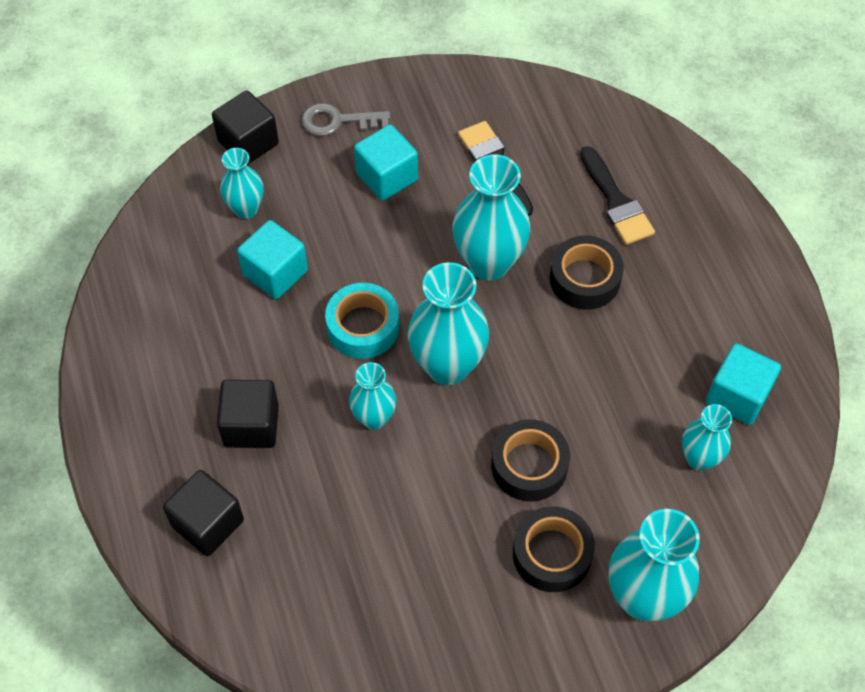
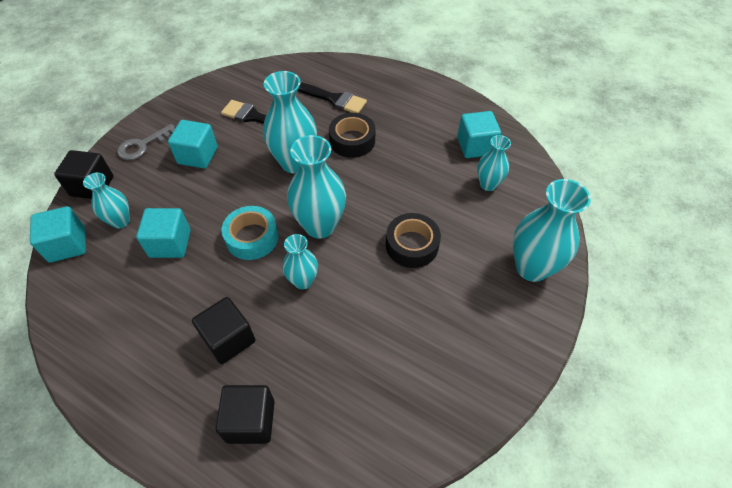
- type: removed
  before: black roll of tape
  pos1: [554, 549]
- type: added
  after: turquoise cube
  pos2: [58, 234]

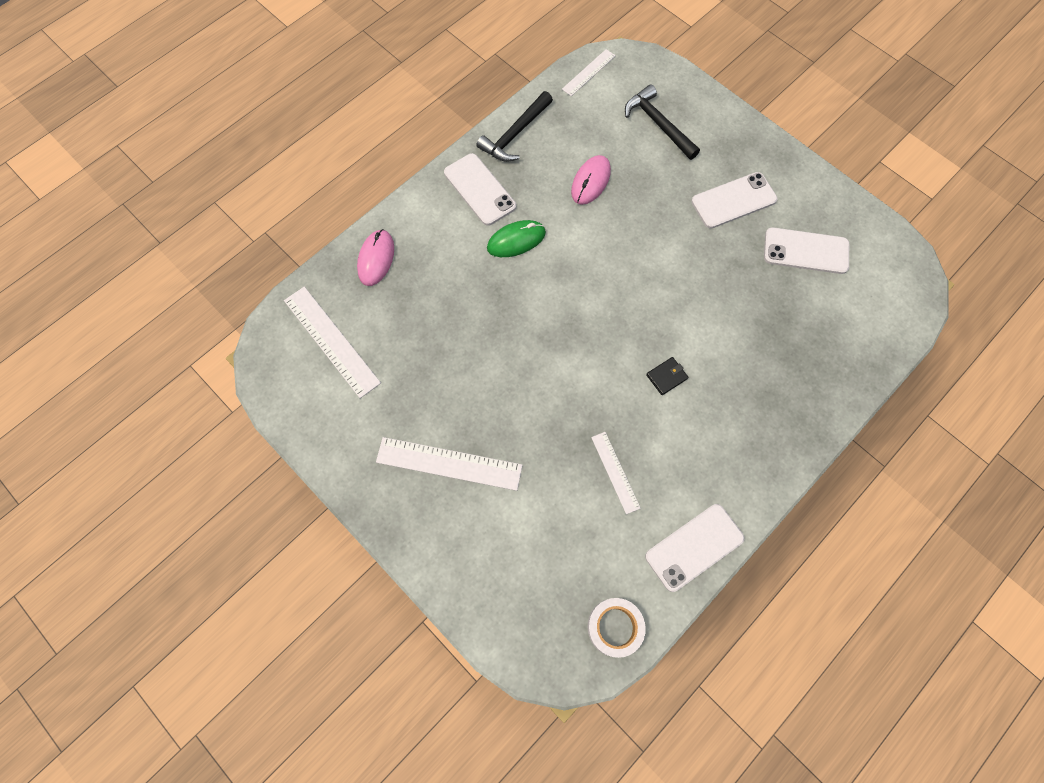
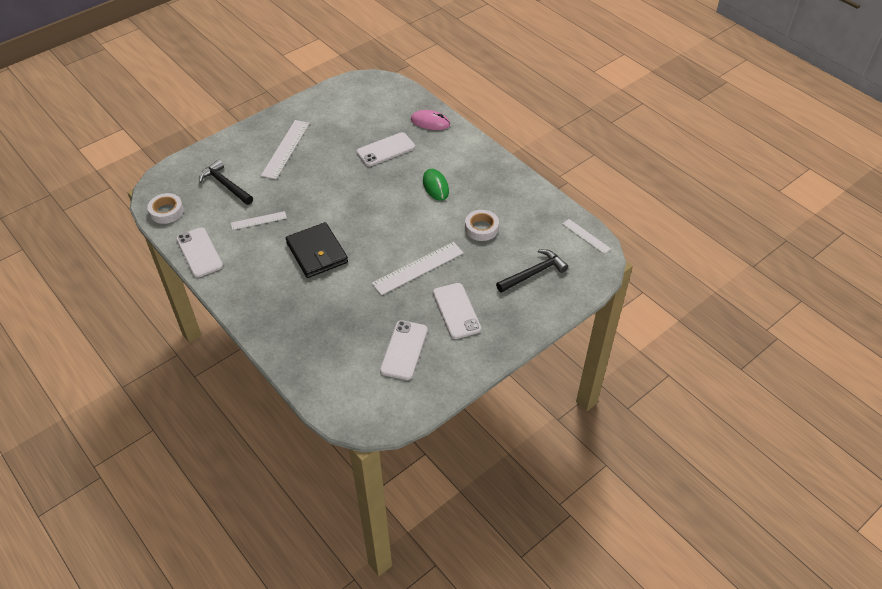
- type: moved
  before: black carpenter's hammer
  pos1: [514, 126]
  pos2: [226, 182]
- type: moved
  before: pure white phone
  pos1: [480, 189]
  pos2: [385, 149]
- type: replaced
  before: rosy computer mouse
  after: pure white roll of tape
  pos1: [591, 180]
  pos2: [482, 225]
- type: moved
  before: pure white measuring stick
  pos1: [332, 342]
  pos2: [418, 268]
- type: resized
  before: black card wallet
  pos1: [667, 376]
  pos2: [317, 250]
  scale: 2.39

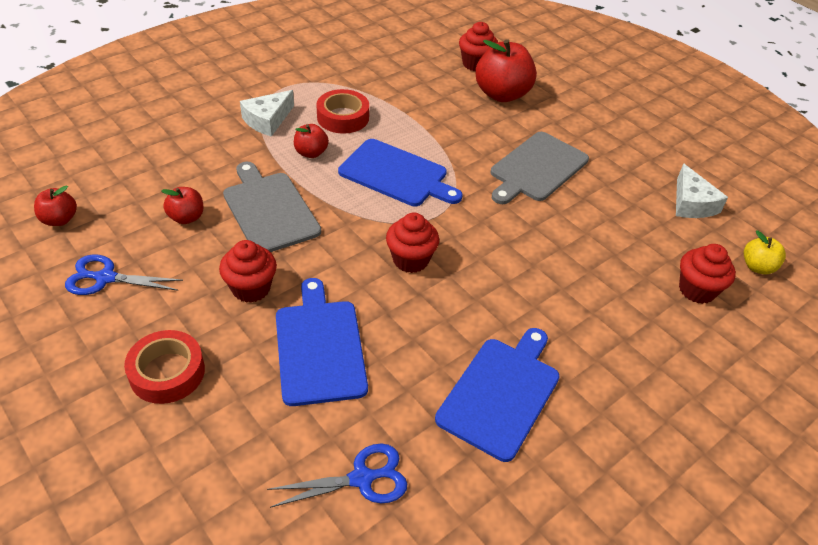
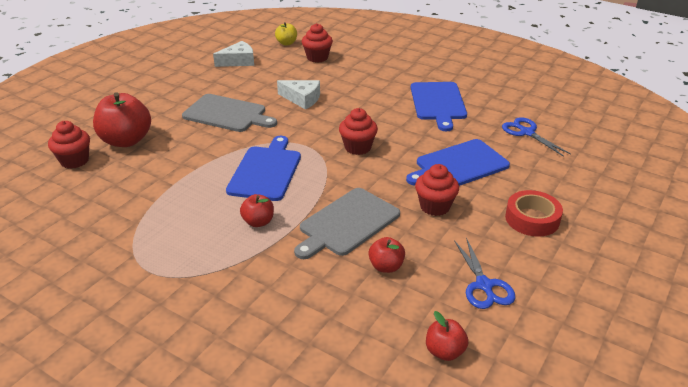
- type: removed
  before: scarlet roll of tape
  pos1: [342, 111]
- type: moved
  before: pure white piece of cheese
  pos1: [267, 113]
  pos2: [298, 95]
- type: turned
  before: blue cutting board
  pos1: [497, 395]
  pos2: [439, 106]
  turn: -105

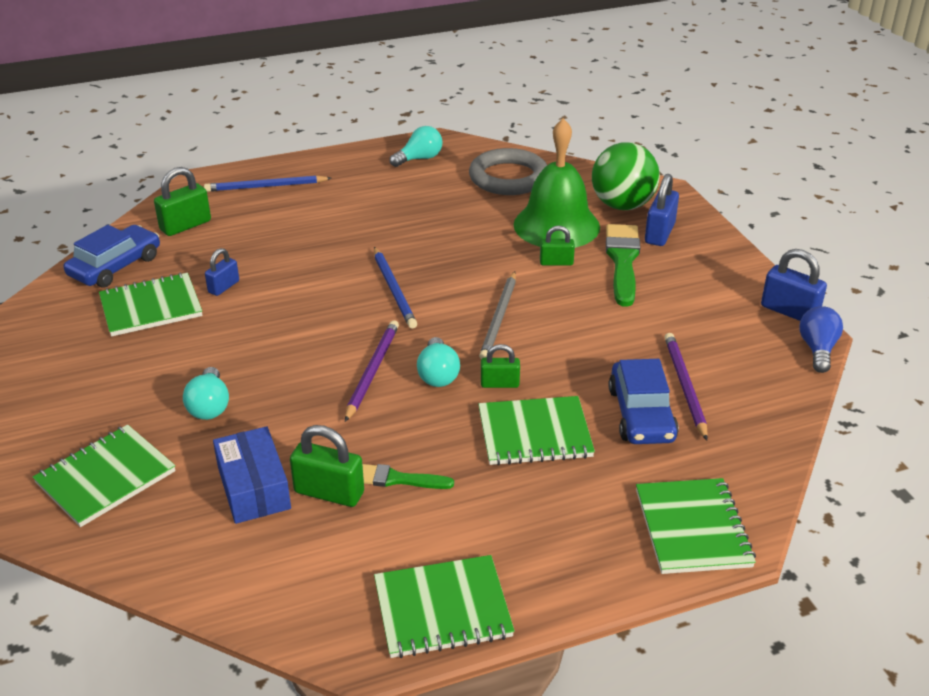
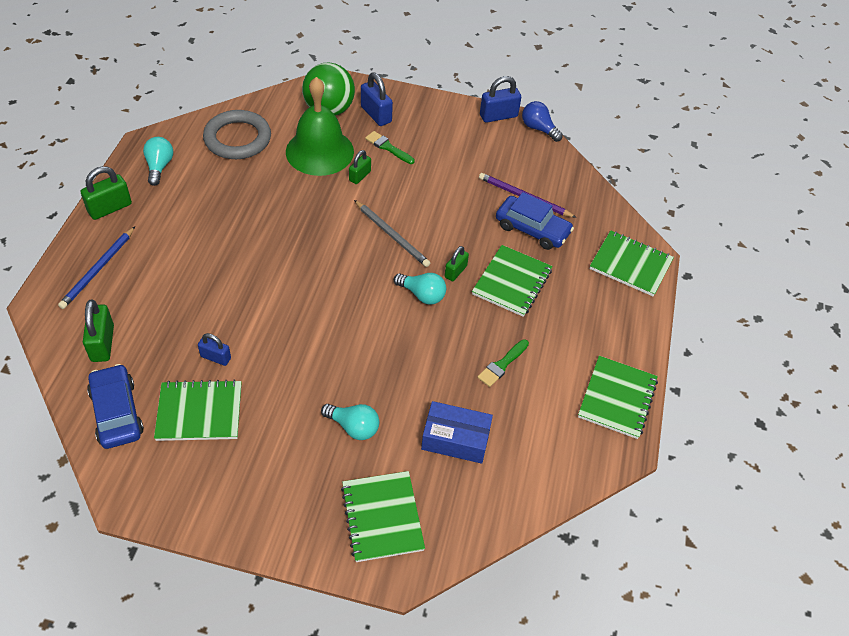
- type: resized
  before: leaf-green paintbrush
  pos1: [623, 265]
  pos2: [390, 147]
  scale: 0.57
- type: removed
  before: blue pencil
  pos1: [395, 288]
- type: turned
  before: blue padlock
  pos1: [222, 272]
  pos2: [214, 349]
  turn: -45
- type: turned
  before: leaf-green notebook
  pos1: [151, 305]
  pos2: [198, 410]
  turn: 75
- type: removed
  before: royal purple pencil
  pos1: [372, 371]
- type: moved
  before: leaf-green padlock
  pos1: [327, 466]
  pos2: [106, 193]

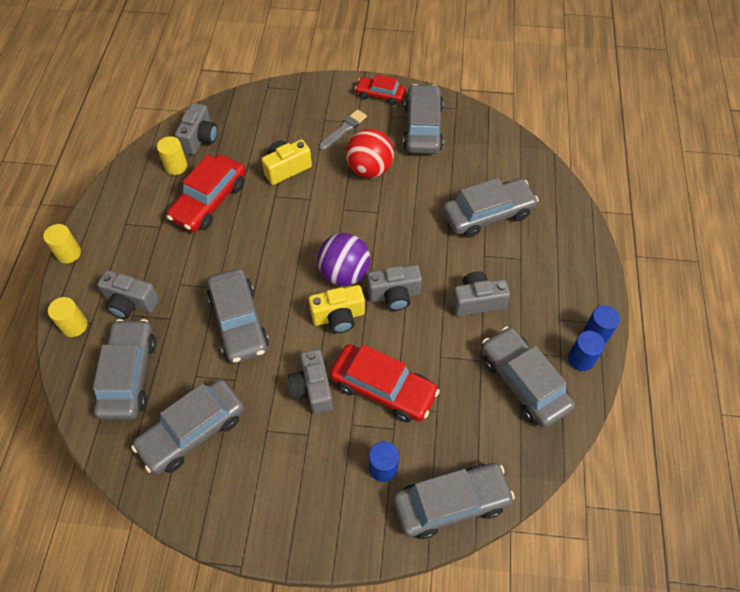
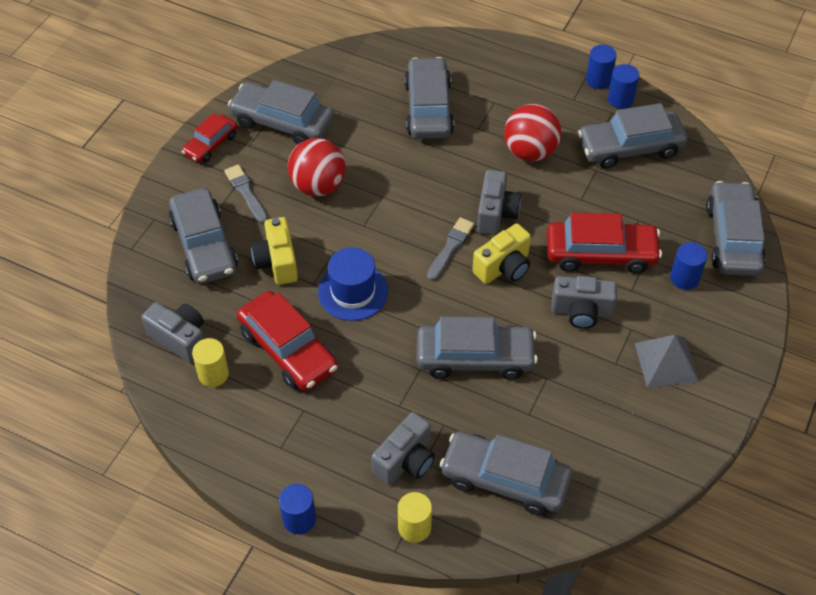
- type: recoloured
  before: golden cylinder
  after: blue cylinder
  pos1: [62, 244]
  pos2: [297, 509]
- type: replaced
  before: royal purple sphere
  after: gray paintbrush
  pos1: [343, 259]
  pos2: [451, 249]
- type: replaced
  before: gray camera
  after: scarlet sphere
  pos1: [481, 294]
  pos2: [532, 132]
- type: turned
  before: golden camera
  pos1: [336, 309]
  pos2: [501, 253]
  turn: 45
- type: turned
  before: scarlet automobile
  pos1: [385, 383]
  pos2: [604, 243]
  turn: 45
- type: moved
  before: gray automobile
  pos1: [187, 427]
  pos2: [203, 236]
- type: added
  after: blue top hat
  pos2: [353, 284]
- type: added
  after: gray pyramid
  pos2: [667, 361]

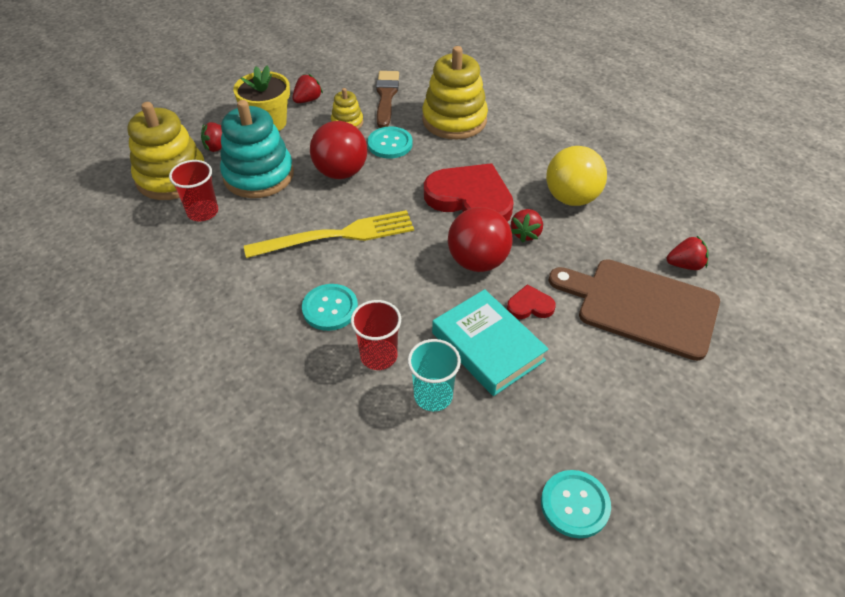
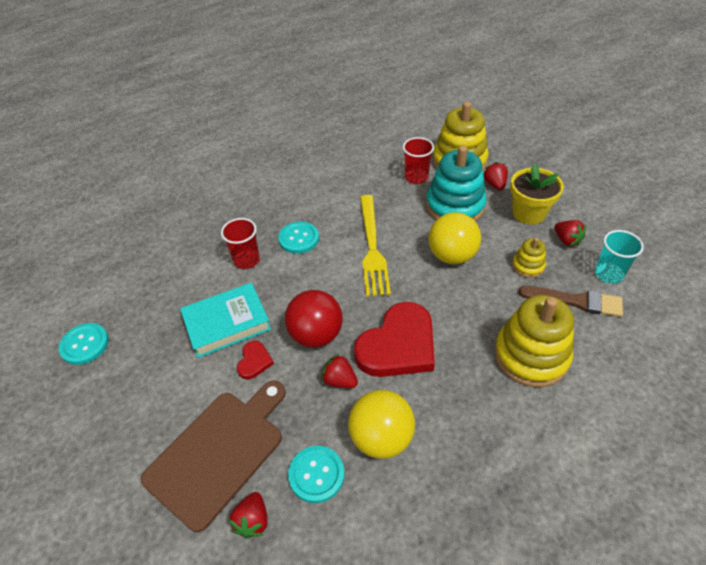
- type: recoloured
  before: scarlet sphere
  after: golden sphere
  pos1: [338, 150]
  pos2: [455, 238]
- type: moved
  before: turquoise button
  pos1: [390, 142]
  pos2: [316, 474]
- type: moved
  before: turquoise tumbler
  pos1: [434, 375]
  pos2: [619, 257]

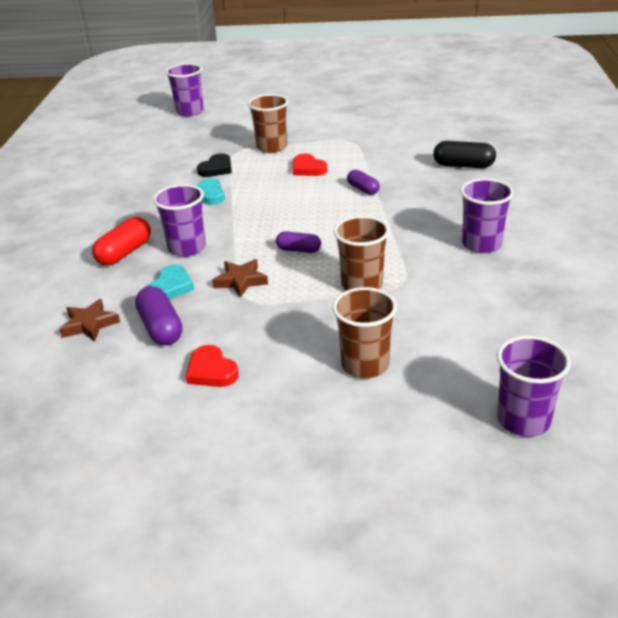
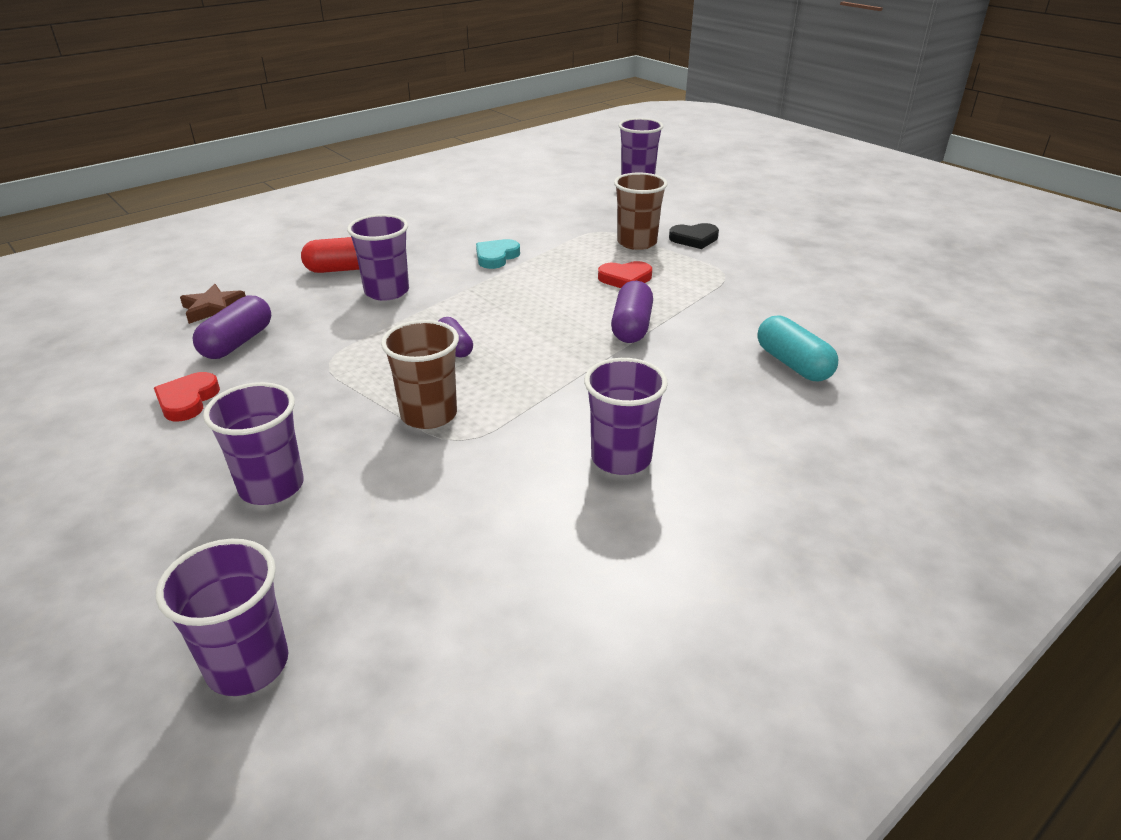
- type: recoloured
  before: black pill shape
  after: turquoise pill shape
  pos1: [464, 154]
  pos2: [797, 348]
- type: moved
  before: black heart shape
  pos1: [214, 165]
  pos2: [694, 236]
- type: turned
  before: scarlet heart shape
  pos1: [309, 165]
  pos2: [625, 274]
  turn: -105
- type: resized
  before: royal purple pill shape
  pos1: [363, 182]
  pos2: [632, 312]
  scale: 1.55
- type: removed
  before: brown five-pointed star
  pos1: [240, 278]
- type: removed
  before: turquoise heart shape
  pos1: [171, 282]
- type: recoloured
  before: brown tumbler
  after: royal purple tumbler
  pos1: [365, 332]
  pos2: [253, 443]

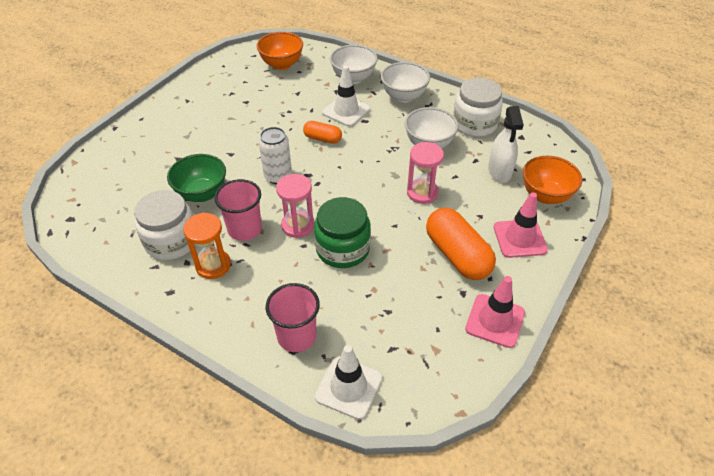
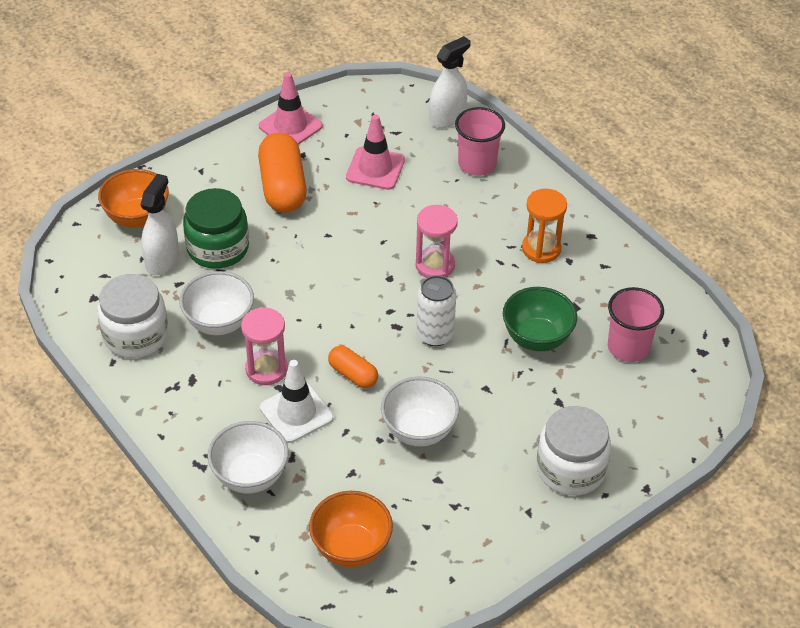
- type: moved
  before: pure white deep dish
  pos1: [405, 82]
  pos2: [420, 411]
- type: moved
  before: rosy sandglass
  pos1: [425, 173]
  pos2: [264, 346]
- type: moved
  before: rosy tumbler
  pos1: [238, 210]
  pos2: [636, 324]
- type: moved
  before: pure white jam jar
  pos1: [164, 225]
  pos2: [573, 451]
- type: moved
  before: rosy traffic cone
  pos1: [521, 225]
  pos2: [375, 152]
- type: moved
  before: leaf-green jam jar
  pos1: [342, 232]
  pos2: [216, 228]
- type: replaced
  before: pure white traffic cone
  after: pure white sprayer
  pos1: [348, 382]
  pos2: [450, 82]

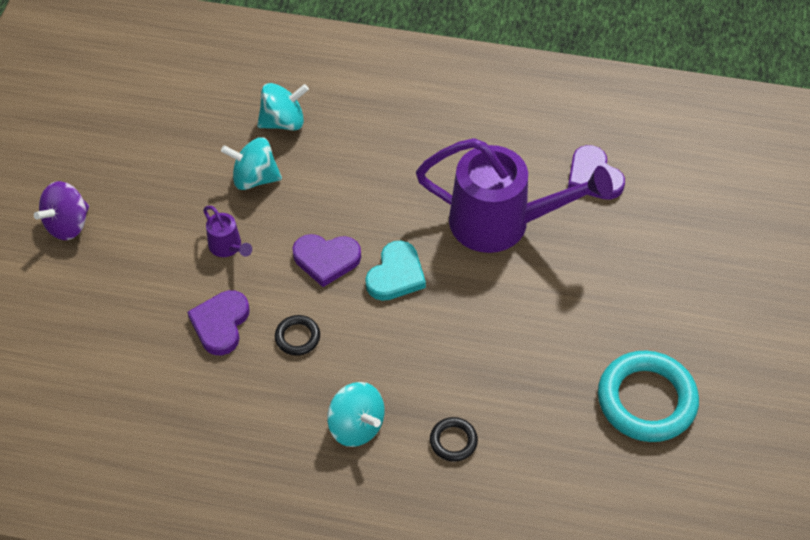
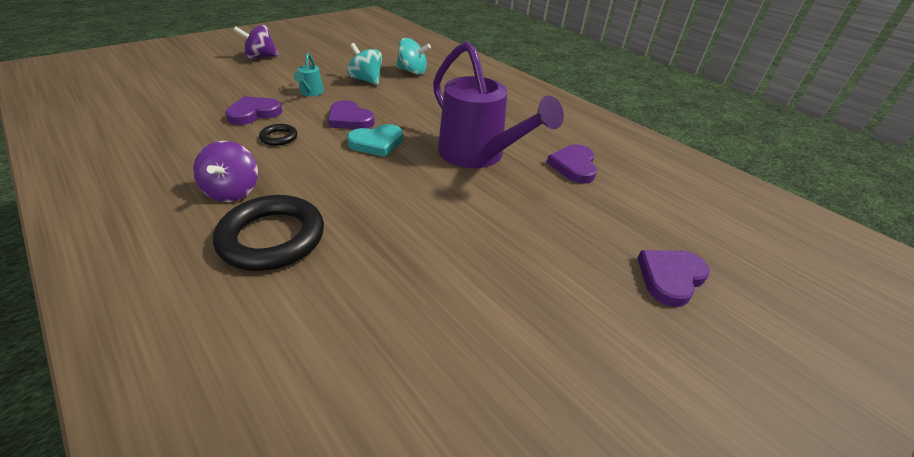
- type: recoloured
  before: royal purple watering pot
  after: turquoise watering pot
  pos1: [227, 231]
  pos2: [309, 74]
- type: removed
  before: turquoise torus
  pos1: [648, 396]
- type: recoloured
  before: turquoise spinning top
  after: royal purple spinning top
  pos1: [356, 414]
  pos2: [225, 171]
- type: resized
  before: black torus
  pos1: [454, 439]
  pos2: [268, 233]
  scale: 2.13
- type: added
  after: royal purple heart shape
  pos2: [673, 278]

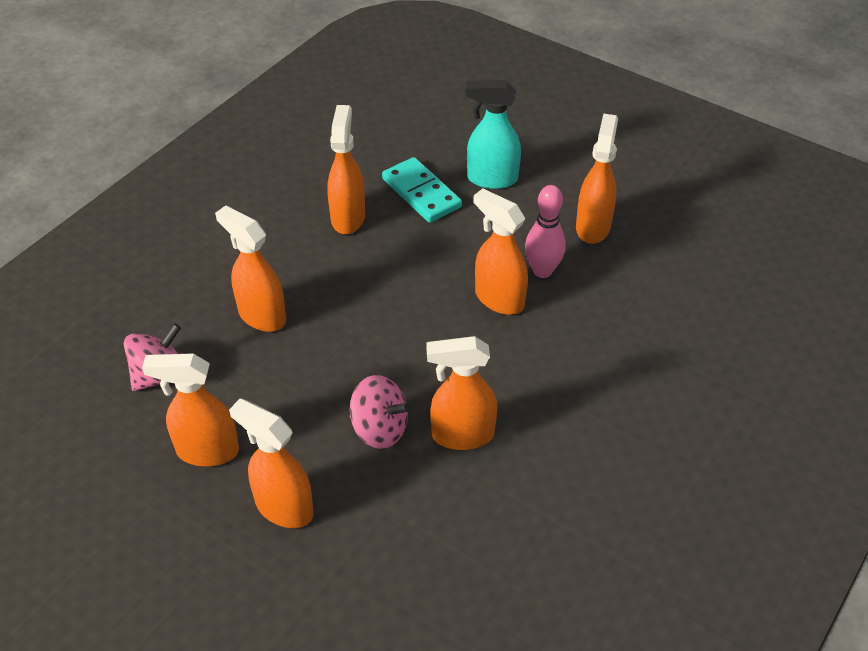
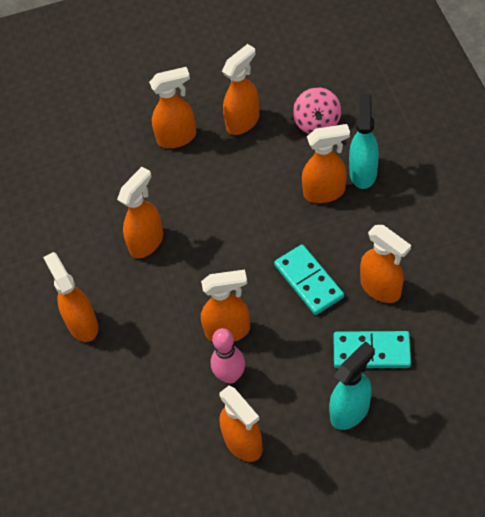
- type: removed
  before: rosy spinning top
  pos1: [380, 412]
- type: added
  after: turquoise sprayer
  pos2: [364, 141]
- type: added
  after: turquoise domino
  pos2: [309, 279]
- type: added
  after: bright orange sprayer
  pos2: [70, 297]

